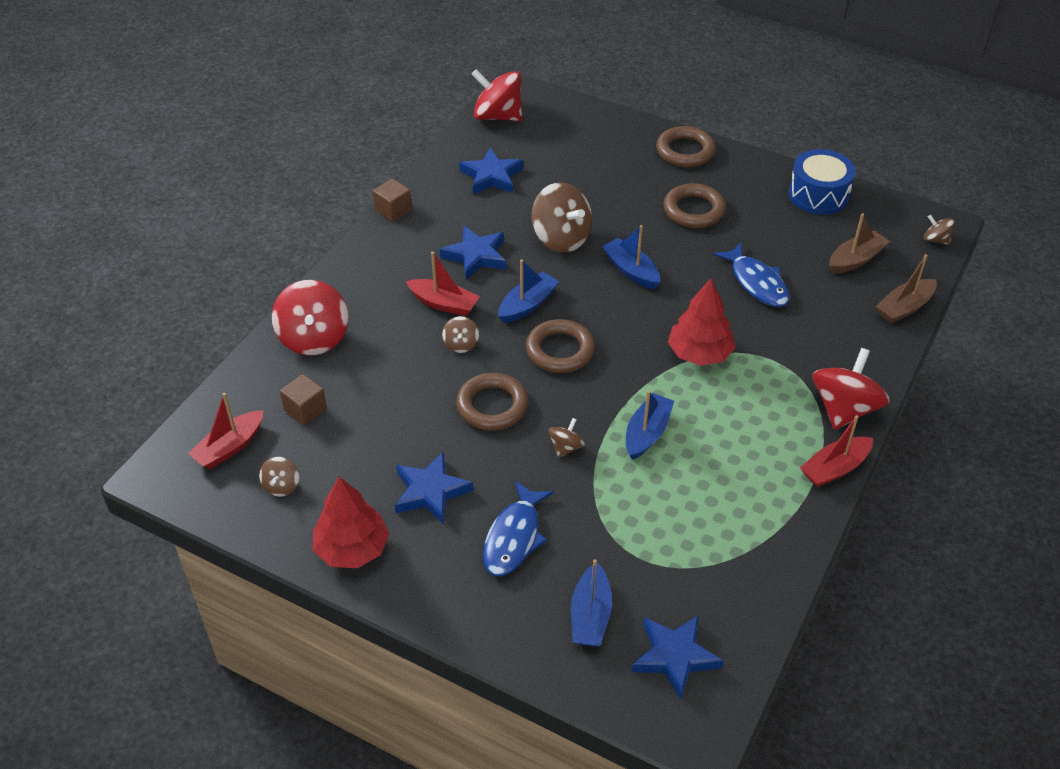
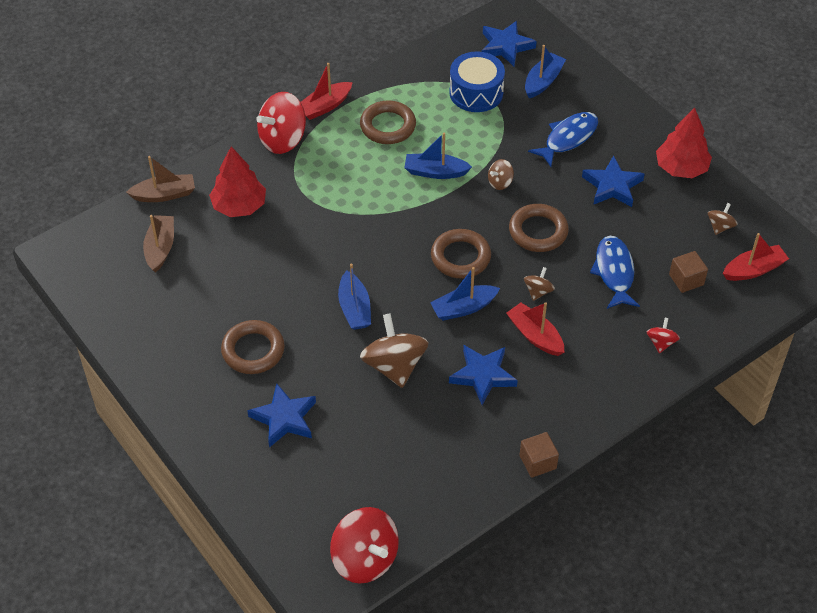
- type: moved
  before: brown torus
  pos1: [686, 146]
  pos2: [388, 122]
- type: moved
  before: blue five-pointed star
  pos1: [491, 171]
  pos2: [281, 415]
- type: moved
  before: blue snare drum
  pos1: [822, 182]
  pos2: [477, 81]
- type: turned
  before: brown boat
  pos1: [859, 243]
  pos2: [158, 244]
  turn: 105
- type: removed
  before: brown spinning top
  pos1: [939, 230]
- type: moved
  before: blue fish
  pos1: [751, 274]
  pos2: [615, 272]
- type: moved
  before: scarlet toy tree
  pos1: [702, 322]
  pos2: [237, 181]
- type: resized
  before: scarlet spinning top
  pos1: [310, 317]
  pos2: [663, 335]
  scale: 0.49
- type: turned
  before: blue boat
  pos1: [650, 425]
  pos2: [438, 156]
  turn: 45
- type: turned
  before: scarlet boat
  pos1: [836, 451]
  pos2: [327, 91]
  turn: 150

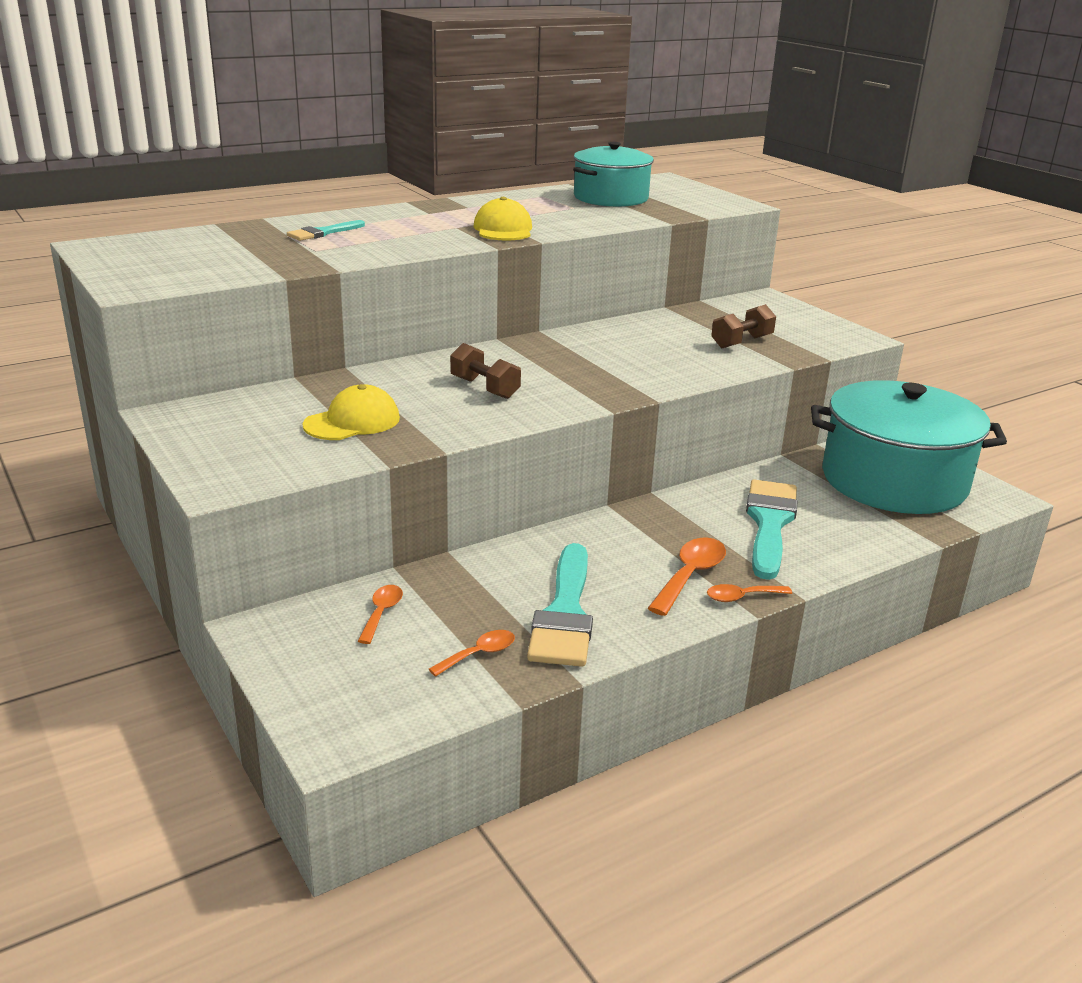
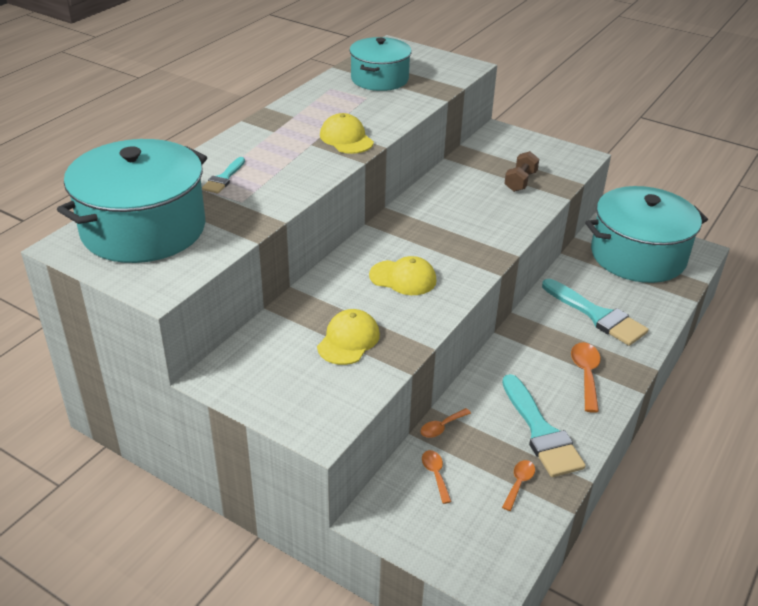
- type: replaced
  before: brown hand weight
  after: golden cap
  pos1: [485, 371]
  pos2: [402, 275]
- type: turned
  before: turquoise paintbrush
  pos1: [771, 529]
  pos2: [595, 312]
  turn: 150
- type: moved
  before: bright orange tablespoon
  pos1: [749, 593]
  pos2: [445, 423]
- type: added
  after: turquoise cooking pot
  pos2: [132, 201]

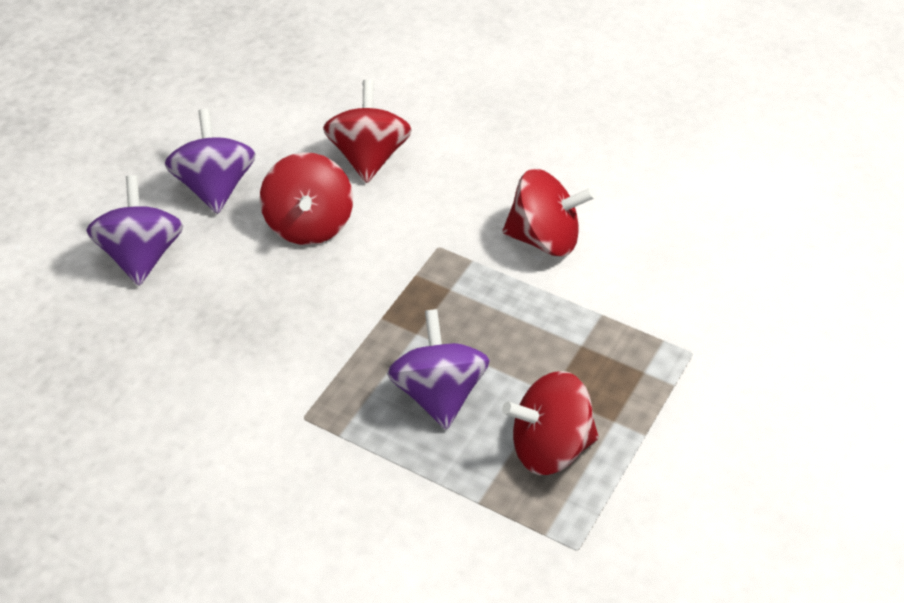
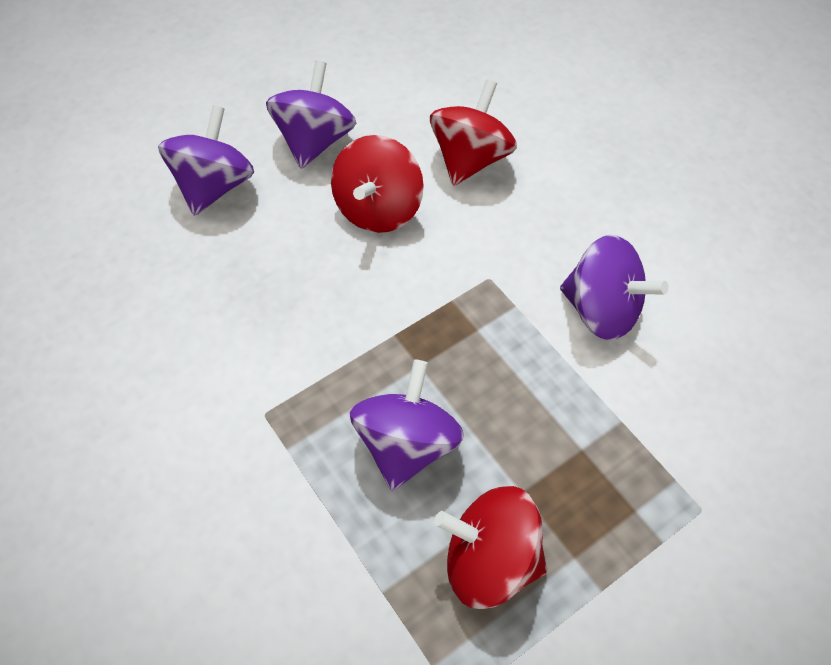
- type: recoloured
  before: scarlet spinning top
  after: royal purple spinning top
  pos1: [548, 213]
  pos2: [614, 287]

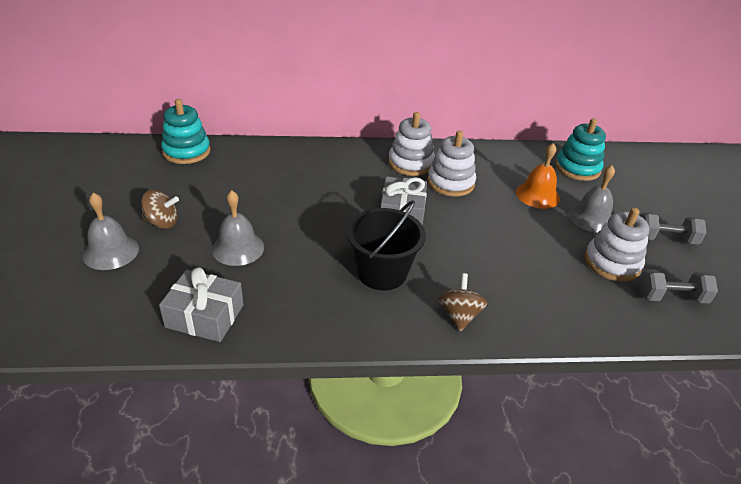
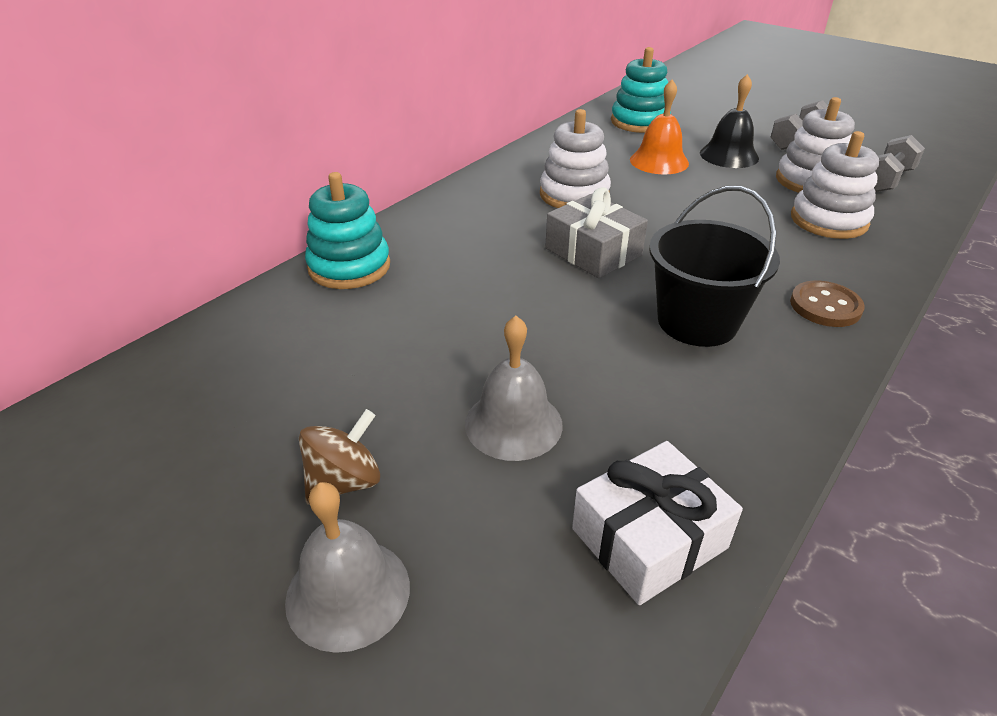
- type: moved
  before: turquoise ring stacker
  pos1: [185, 131]
  pos2: [347, 230]
- type: moved
  before: pure white ring stacker
  pos1: [411, 144]
  pos2: [835, 185]
- type: recoloured
  before: gray bell
  after: black bell
  pos1: [591, 199]
  pos2: [729, 121]
- type: recoloured
  before: gray wrapped gift
  after: pure white wrapped gift
  pos1: [201, 304]
  pos2: [657, 523]
- type: replaced
  before: brown spinning top
  after: brown button
  pos1: [462, 302]
  pos2: [827, 304]

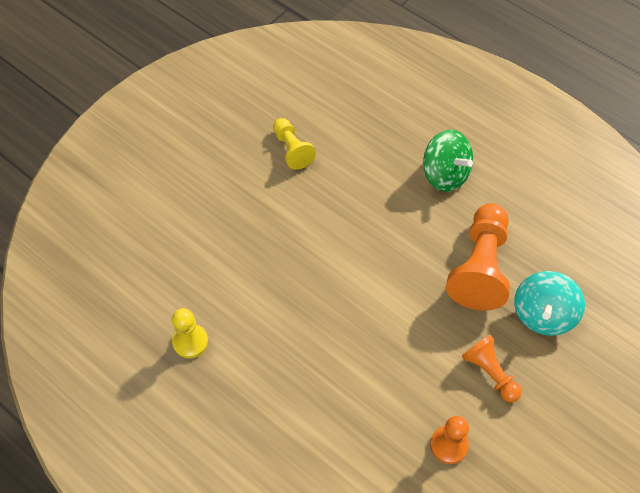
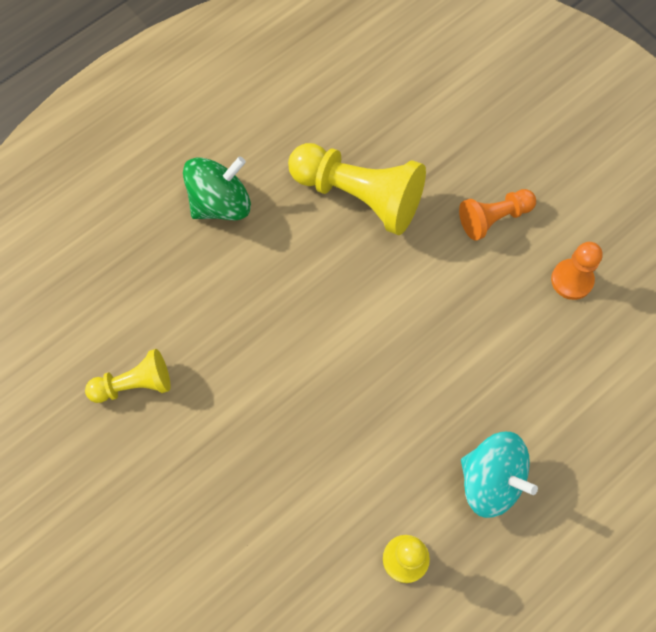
- type: recoloured
  before: bright orange pawn
  after: golden pawn
  pos1: [478, 256]
  pos2: [357, 189]
- type: moved
  before: turquoise spinning top
  pos1: [549, 303]
  pos2: [499, 475]

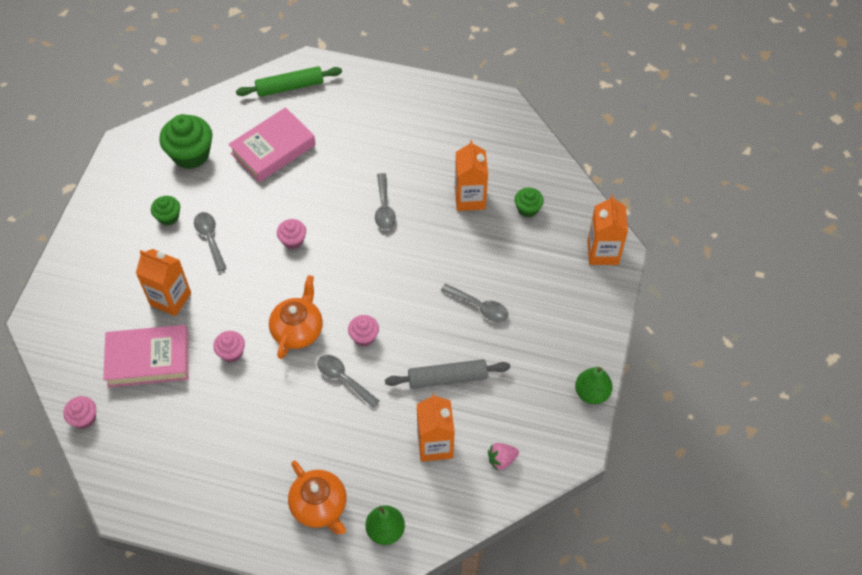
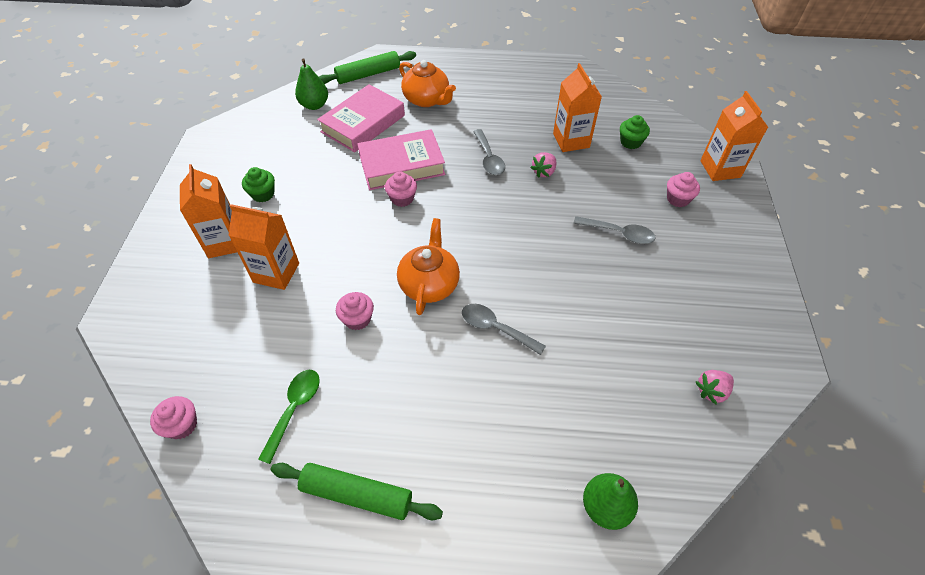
- type: removed
  before: leaf-green muffin
  pos1: [185, 141]
- type: removed
  before: gray tablespoon
  pos1: [210, 242]
- type: moved
  before: rosy muffin
  pos1: [363, 331]
  pos2: [683, 189]
- type: moved
  before: rosy hardcover
  pos1: [146, 356]
  pos2: [401, 159]
- type: removed
  before: gray pastry roller
  pos1: [447, 374]
- type: moved
  before: leaf-green pear
  pos1: [594, 385]
  pos2: [311, 84]
- type: moved
  before: bright orange milk carton
  pos1: [436, 427]
  pos2: [208, 211]
- type: moved
  before: bright orange china teapot
  pos1: [317, 497]
  pos2: [427, 83]
- type: added
  after: rosy berry
  pos2: [544, 165]
- type: added
  after: leaf-green tablespoon
  pos2: [289, 417]
- type: added
  after: leaf-green pastry roller
  pos2: [356, 491]

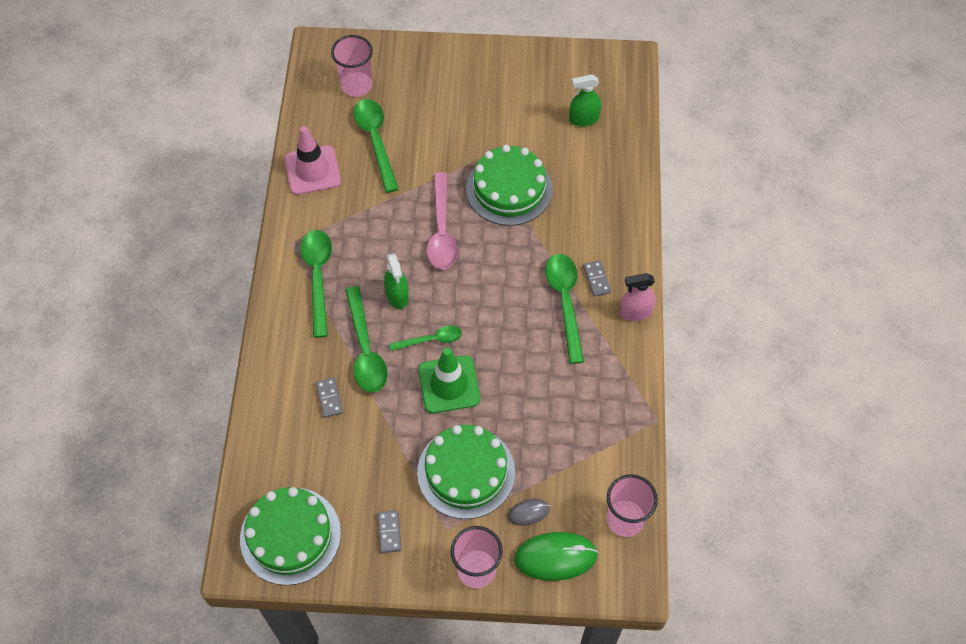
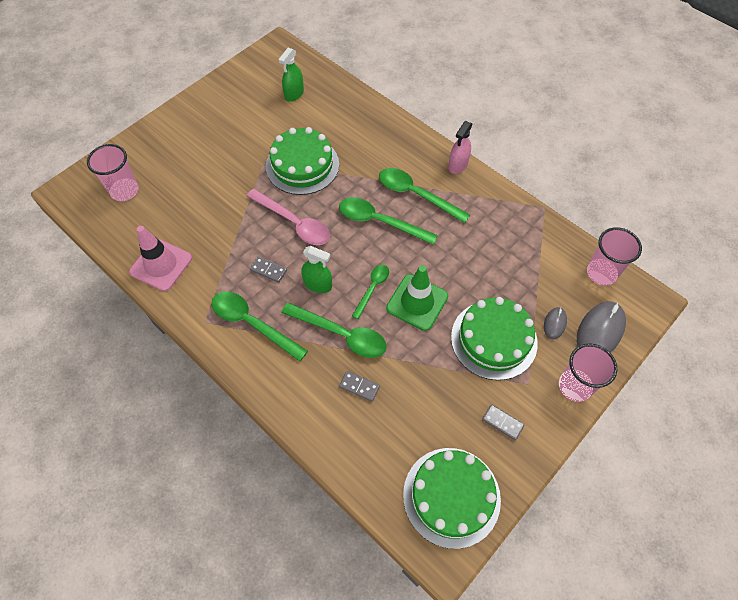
- type: moved
  before: leaf-green tablespoon
  pos1: [375, 146]
  pos2: [388, 221]
- type: moved
  before: gray domino
  pos1: [597, 278]
  pos2: [268, 270]
- type: recoloured
  before: leaf-green computer mouse
  after: gray computer mouse
  pos1: [556, 556]
  pos2: [601, 327]

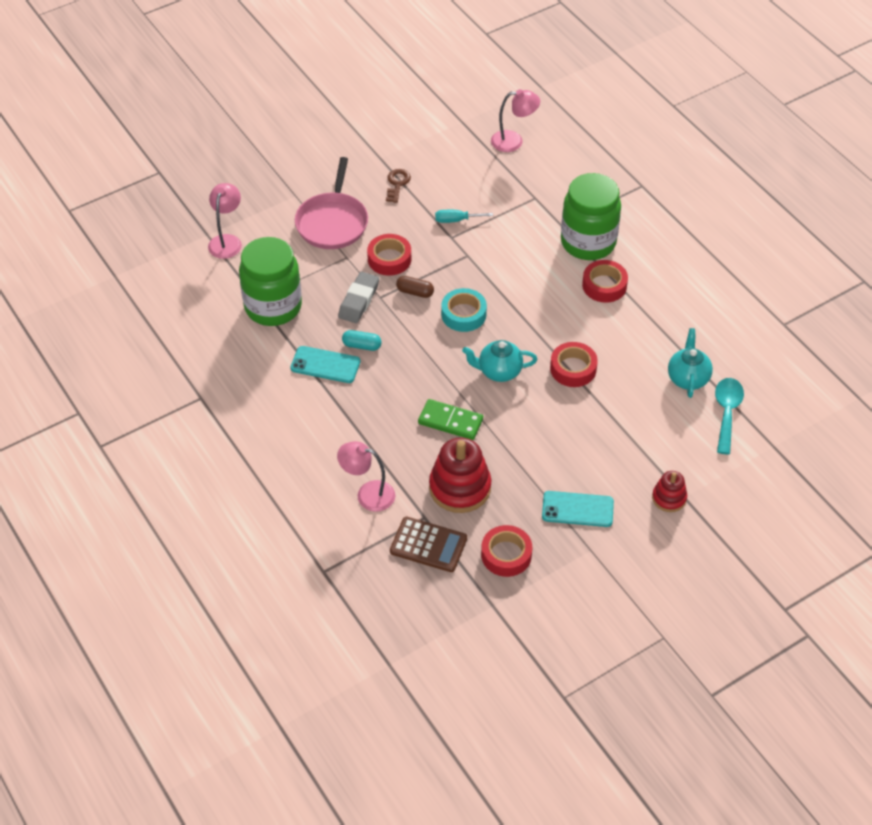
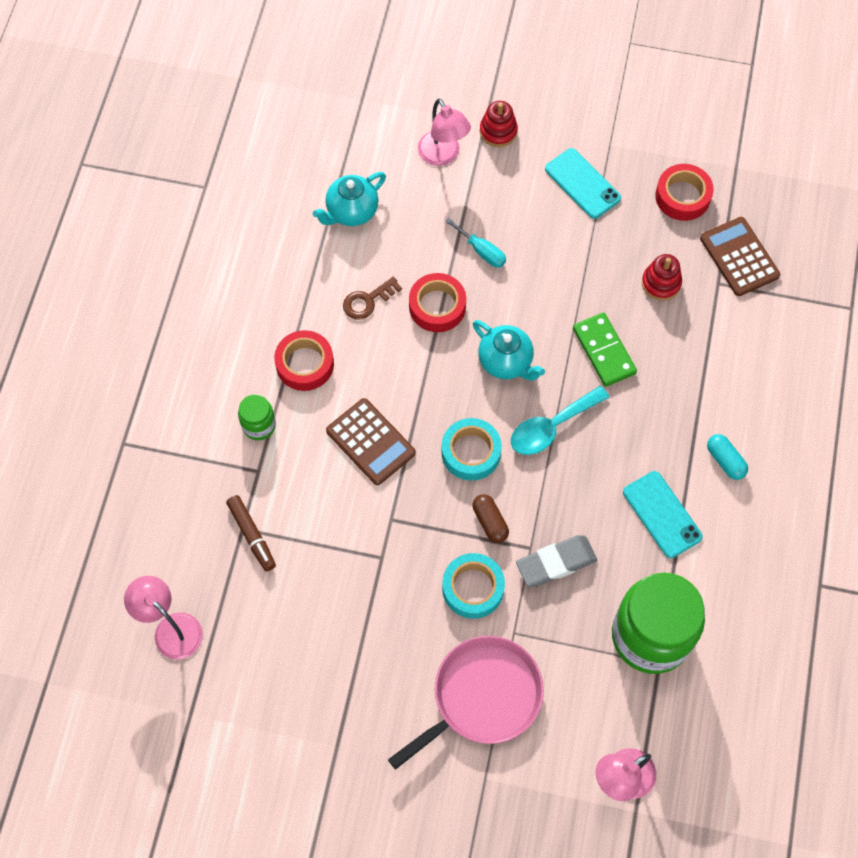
- type: moved
  before: brown latchkey
  pos1: [398, 186]
  pos2: [372, 297]
- type: resized
  before: leaf-green jam jar
  pos1: [591, 216]
  pos2: [257, 417]
  scale: 0.45
- type: moved
  before: turquoise hand screwdriver
  pos1: [464, 216]
  pos2: [475, 243]
- type: recoloured
  before: scarlet roll of tape
  after: turquoise roll of tape
  pos1: [389, 255]
  pos2: [473, 586]
- type: moved
  before: turquoise pill shape
  pos1: [362, 340]
  pos2: [727, 457]
- type: moved
  before: turquoise tablespoon
  pos1: [729, 416]
  pos2: [560, 420]
- type: resized
  before: scarlet ring stacker
  pos1: [460, 475]
  pos2: [662, 277]
  scale: 0.55
- type: moved
  before: rosy lamp
  pos1: [366, 476]
  pos2: [444, 132]
- type: added
  after: brown adding machine
  pos2: [371, 441]
- type: added
  after: brown felt pen
  pos2: [251, 533]

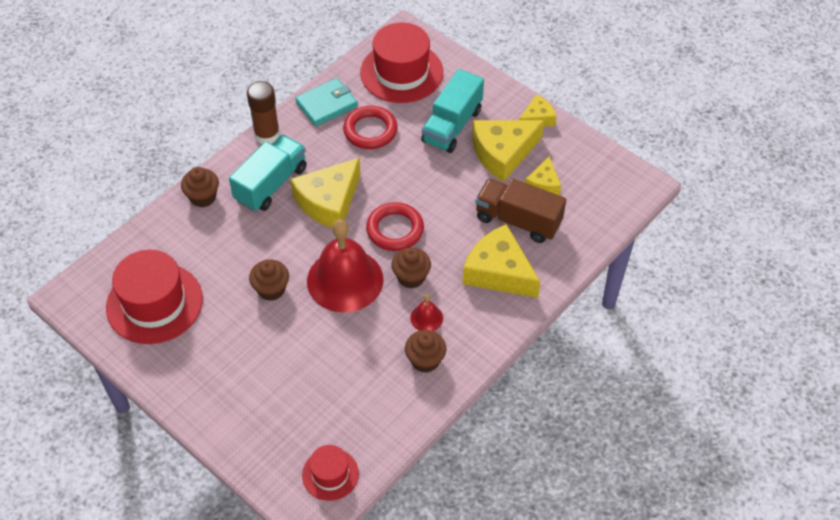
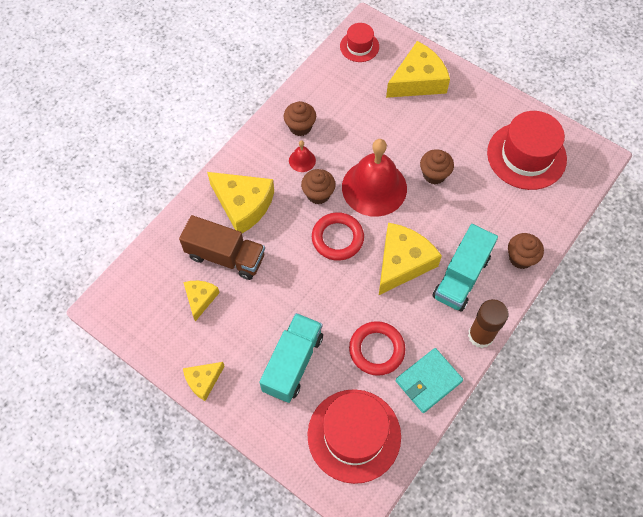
- type: moved
  before: golden piece of cheese
  pos1: [508, 151]
  pos2: [418, 69]

